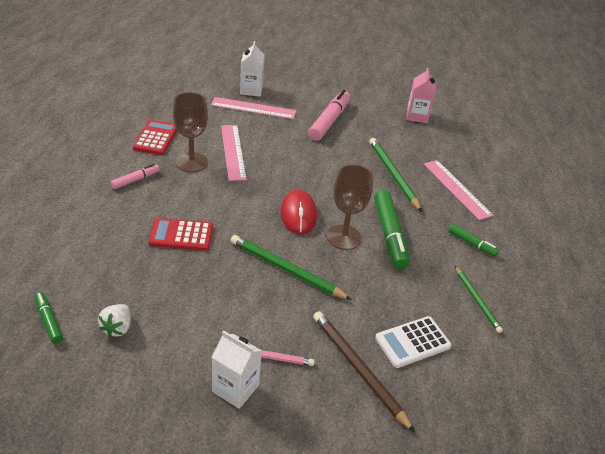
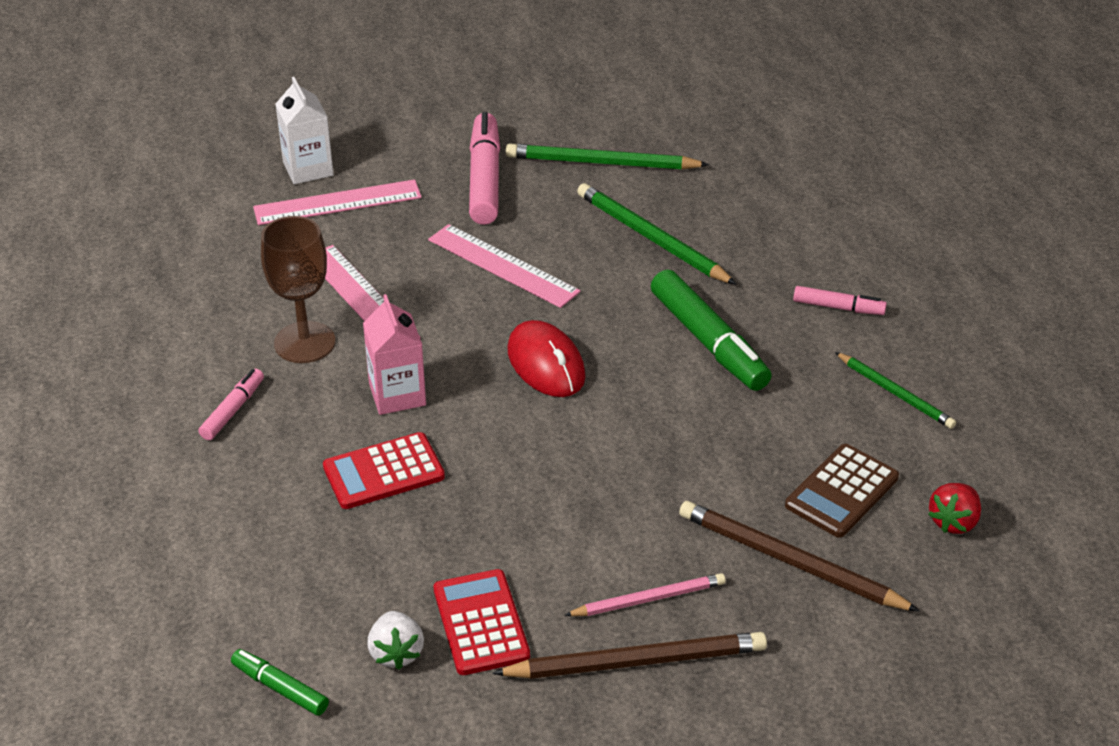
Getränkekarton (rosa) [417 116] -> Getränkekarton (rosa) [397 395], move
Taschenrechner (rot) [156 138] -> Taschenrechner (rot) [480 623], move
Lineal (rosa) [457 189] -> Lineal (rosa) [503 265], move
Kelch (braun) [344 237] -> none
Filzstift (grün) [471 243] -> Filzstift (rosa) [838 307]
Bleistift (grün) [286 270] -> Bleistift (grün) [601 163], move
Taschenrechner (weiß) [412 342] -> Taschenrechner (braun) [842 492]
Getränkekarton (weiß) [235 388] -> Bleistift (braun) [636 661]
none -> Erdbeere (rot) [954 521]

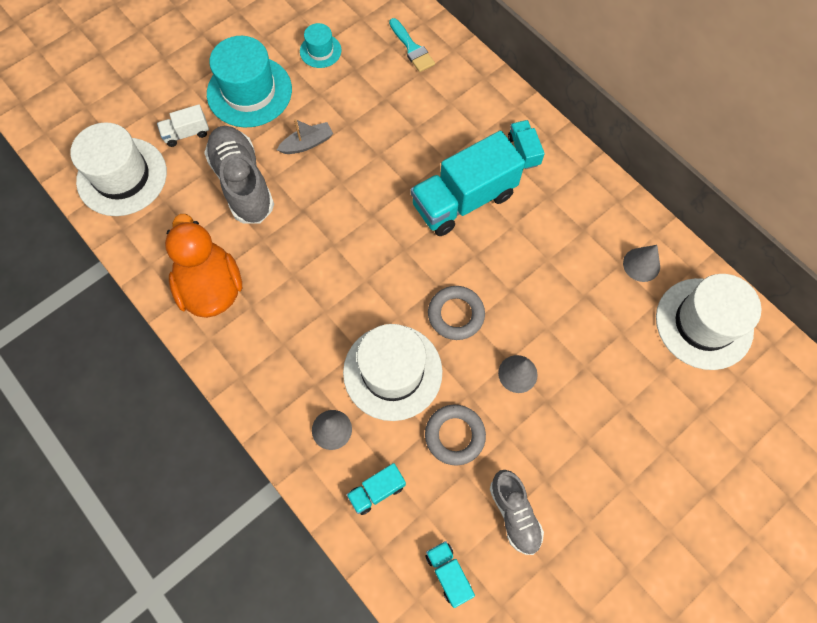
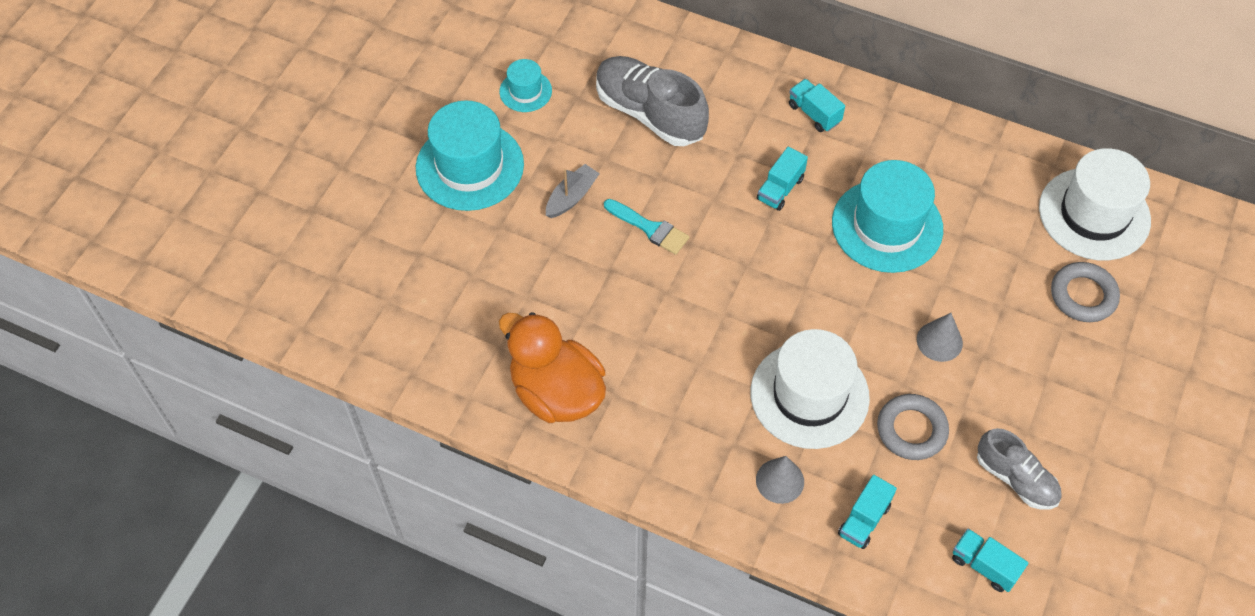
Pinsel (türkis) [412 48] -> Pinsel (türkis) [650 228], move
Lastwagen (weiß) [187 133] -> none
Hut (weiß) [122 176] -> none
Schuh (grau) [243 183] -> Schuh (grau) [650 113], move
Lastwagen (türkis) [463 200] -> Lastwagen (türkis) [780 189], x0.46
Kegel (grau) [641 264] -> none
Ring (grau) [456 314] -> Ring (grau) [1083 295], move
none -> Hut (türkis) [887 226]

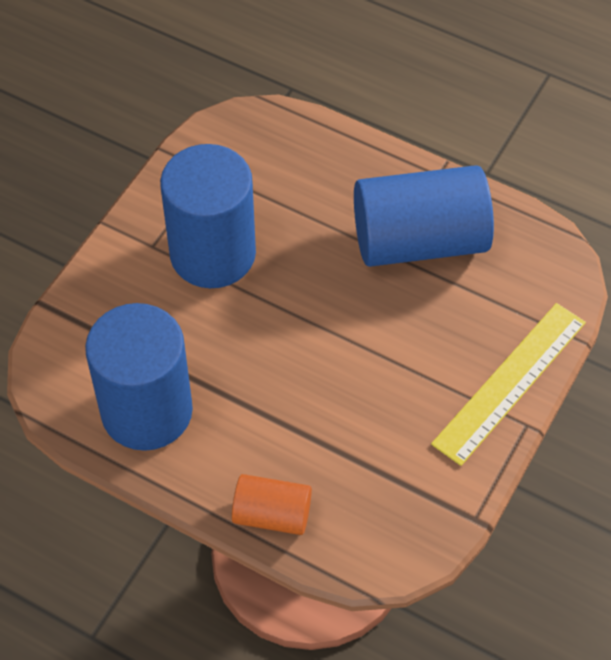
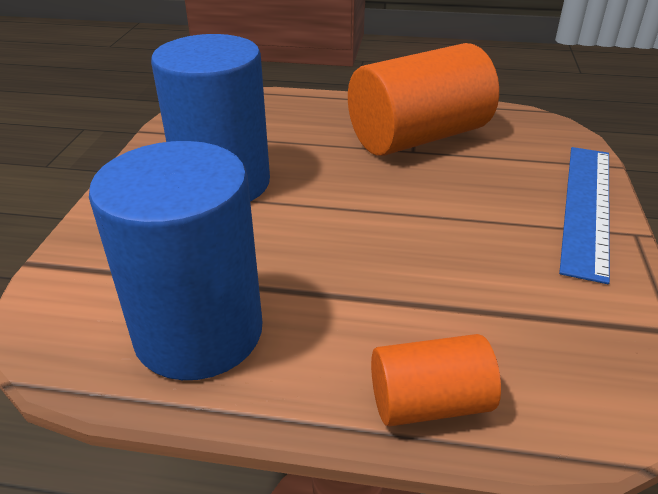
Vollzylinder (blau) [419 241] -> Vollzylinder (orange) [418 137]
Lineal (gelb) [510 382] -> Lineal (blau) [587 207]

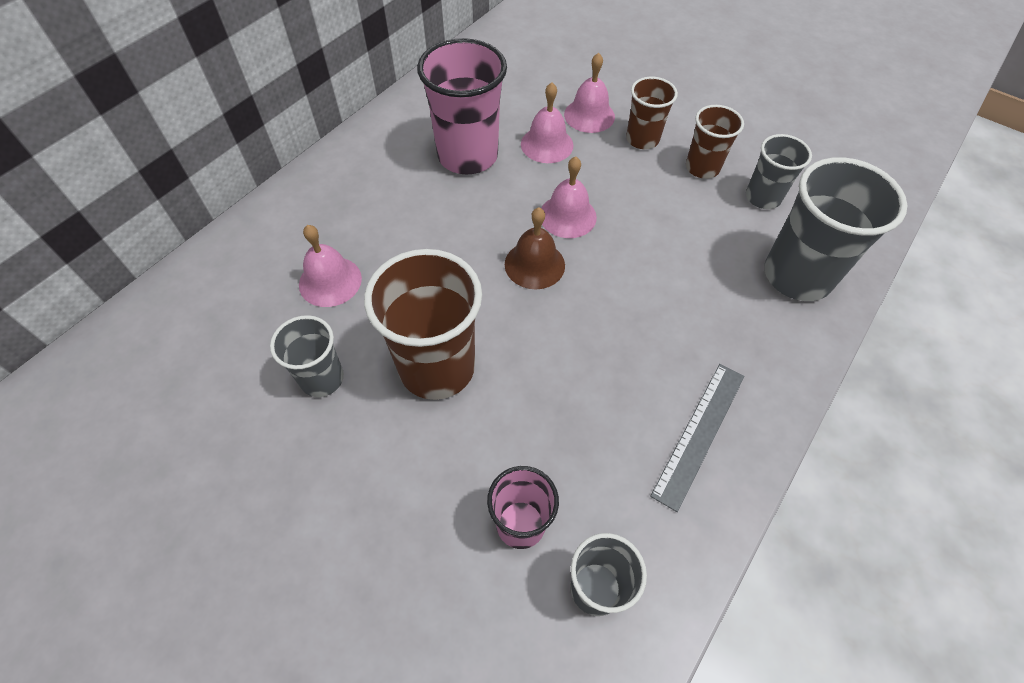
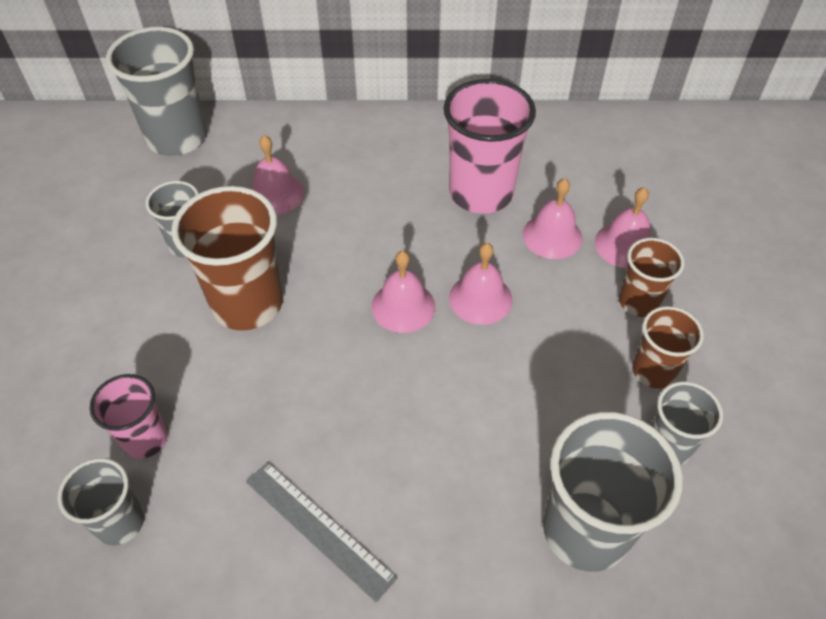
Glocke (braun) [534 264] -> Glocke (rosa) [403 306]
Lineal (grau) [699 433] -> Lineal (grau) [319 528], 45 degrees clockwise
none -> Becher (grau) [177 138]

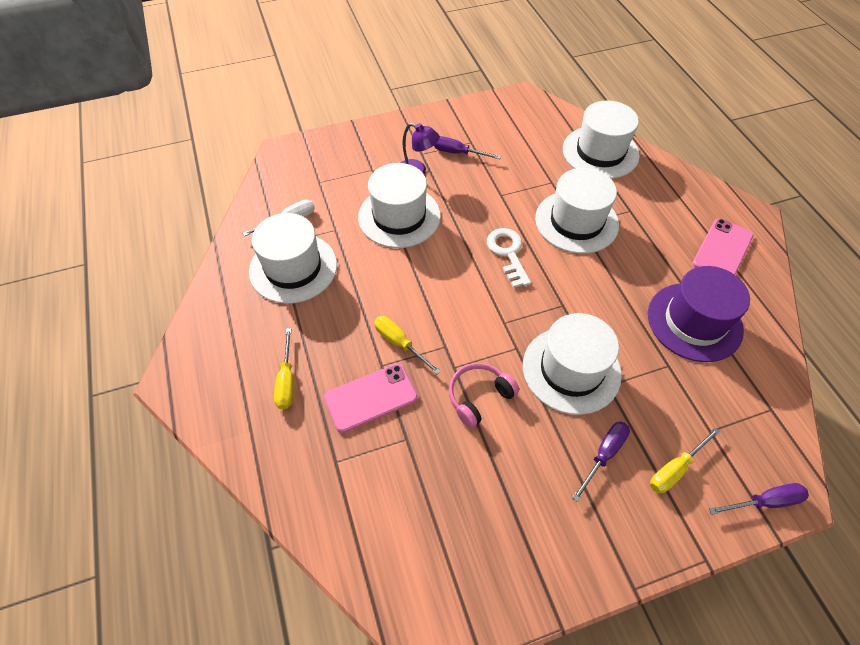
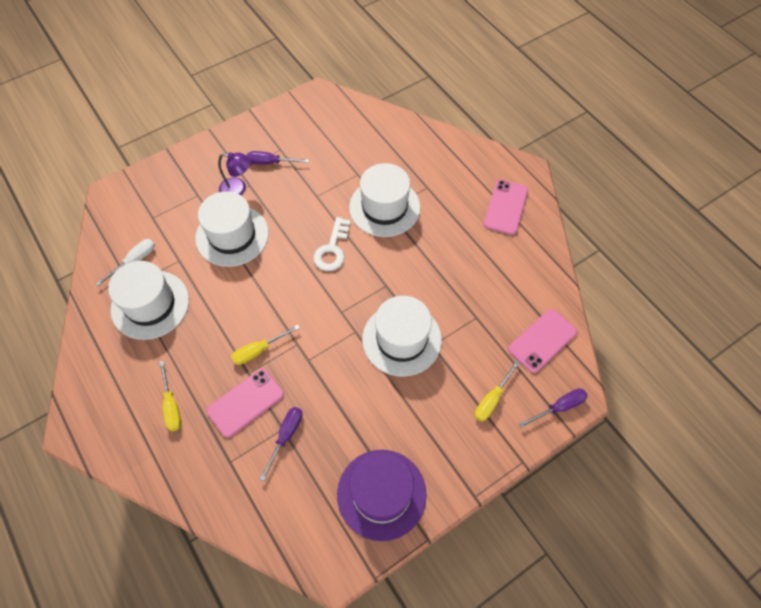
Hut (weiß) [600 152] -> none
Schlüssel (weiß) [508 253] -> Schlüssel (weiß) [332 249], 135 degrees counterclockwise
Hut (lila) [694 321] -> Hut (lila) [381 494], move
Schraubenzieher (gelb) [399 343] -> Schraubenzieher (gelb) [258 350], 60 degrees counterclockwise
Kopfhörer (rosa) [479 397] -> none
Schraubenzieher (lila) [604 455] -> Schraubenzieher (lila) [286 436], move
none -> Handy (rosa) [542 340]

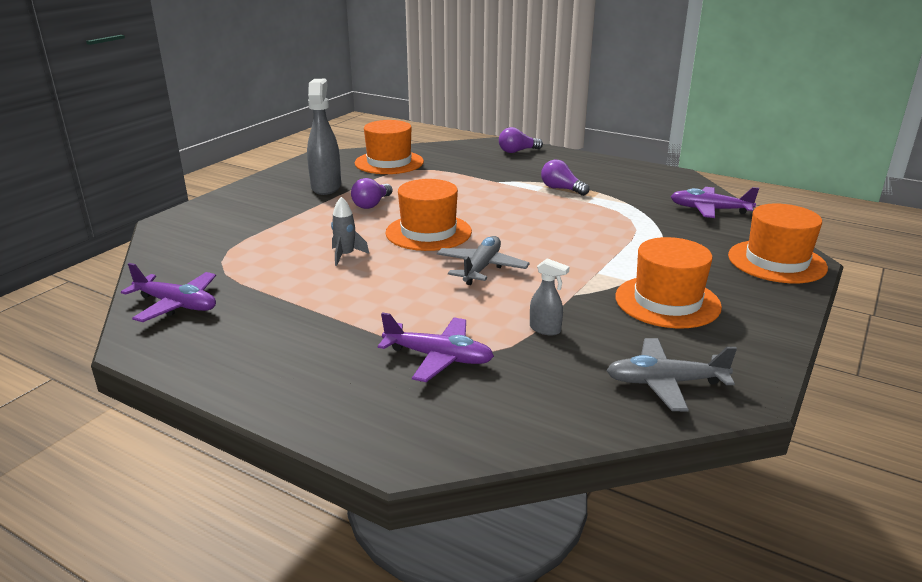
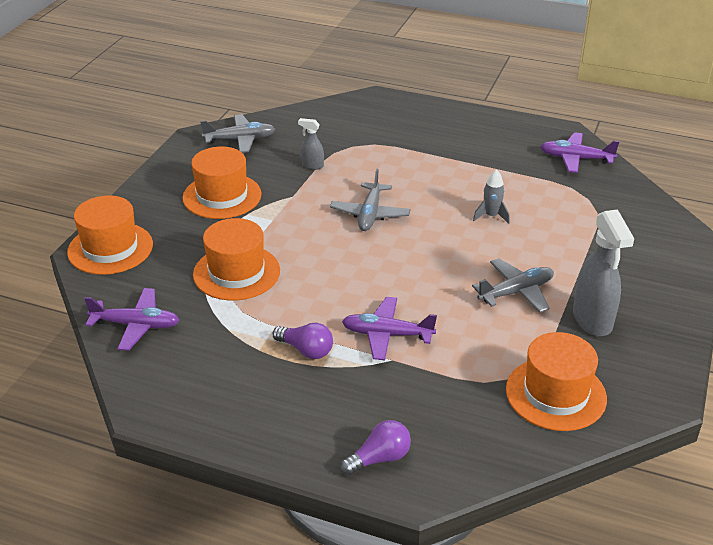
Glühbirne (lila) [372 204] -> Flugzeug (grau) [516 292]
Hut (orange) [428 232] -> Hut (orange) [236 272], move
Flugzeug (lila) [439 357] -> Flugzeug (lila) [387 335], move

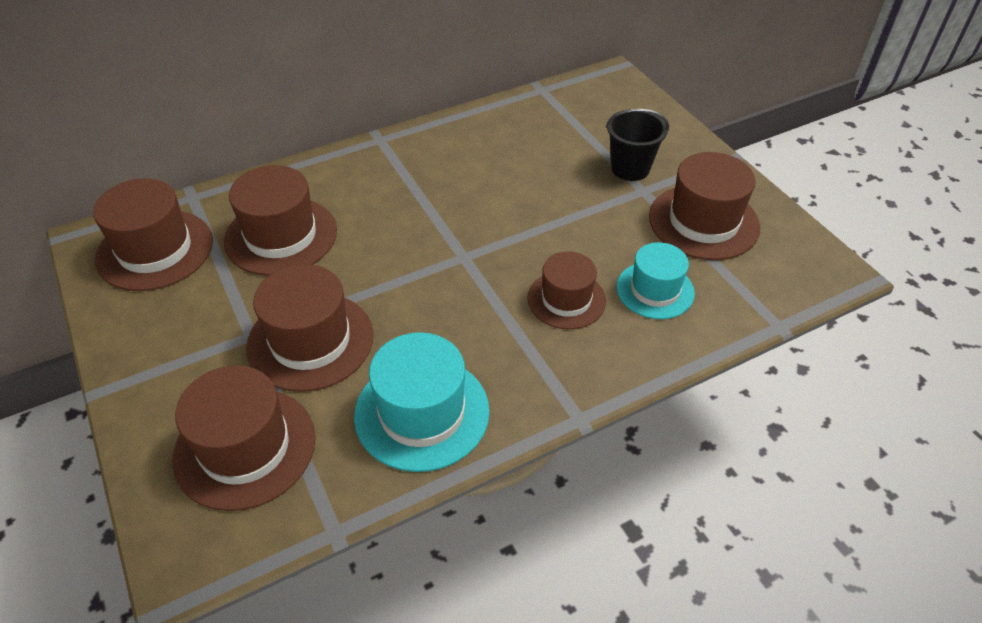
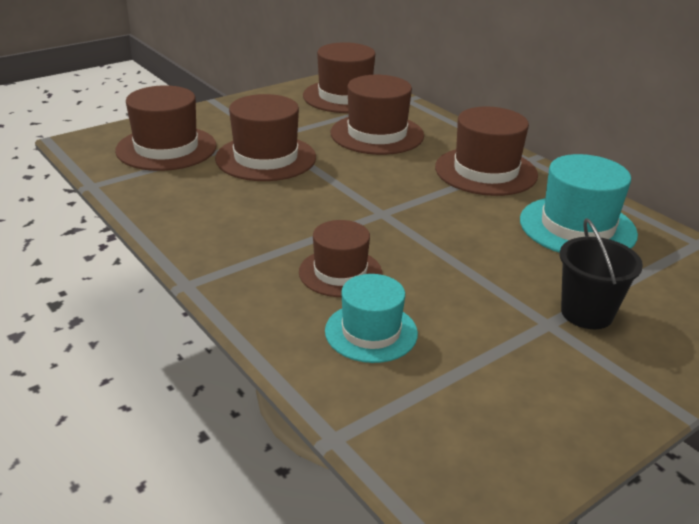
Hut (braun) [703 222] -> Hut (braun) [486 171], move
Hut (türkis) [422 412] -> Hut (türkis) [577 227], move

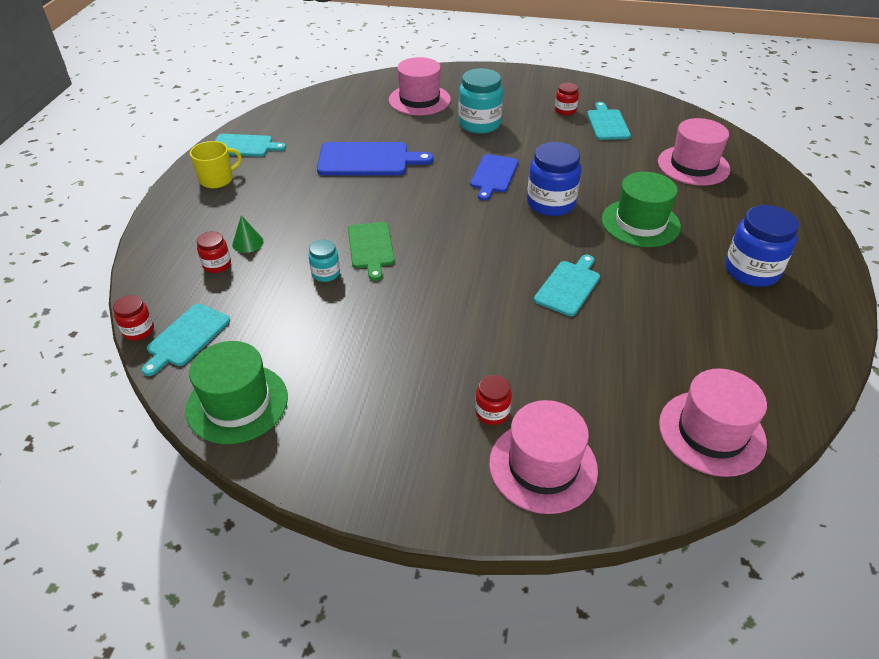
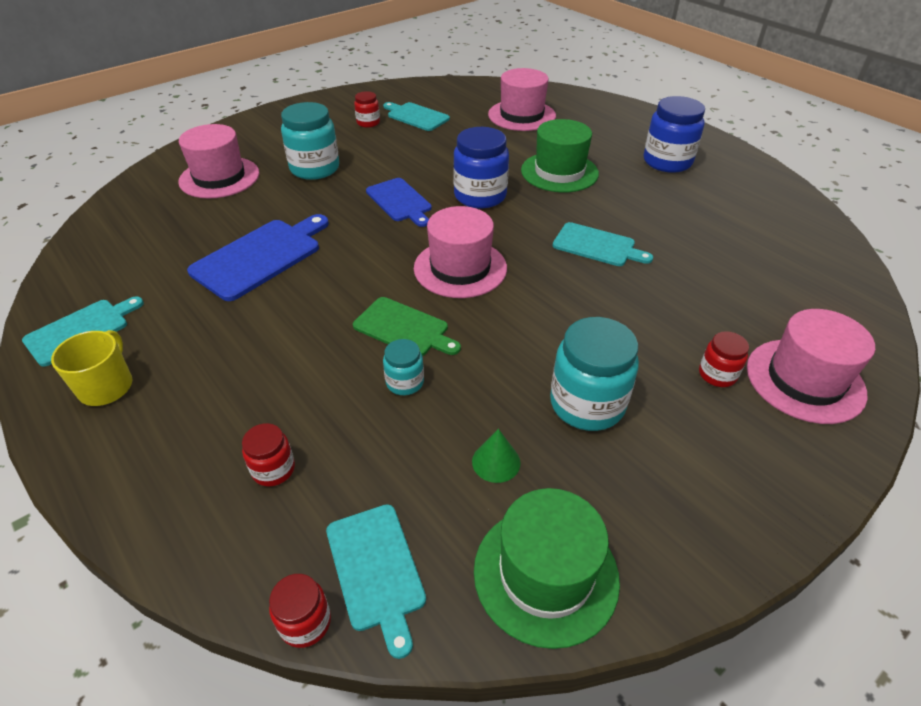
Kegel (grün) [247 243] -> Kegel (grün) [496 462], move
Schneidebrett (türkis) [569 286] -> Schneidebrett (türkis) [597 246], 135 degrees clockwise
Hut (rosa) [711 432] -> Hut (rosa) [460 268], move
none -> Einmachglas (türkis) [587 404]

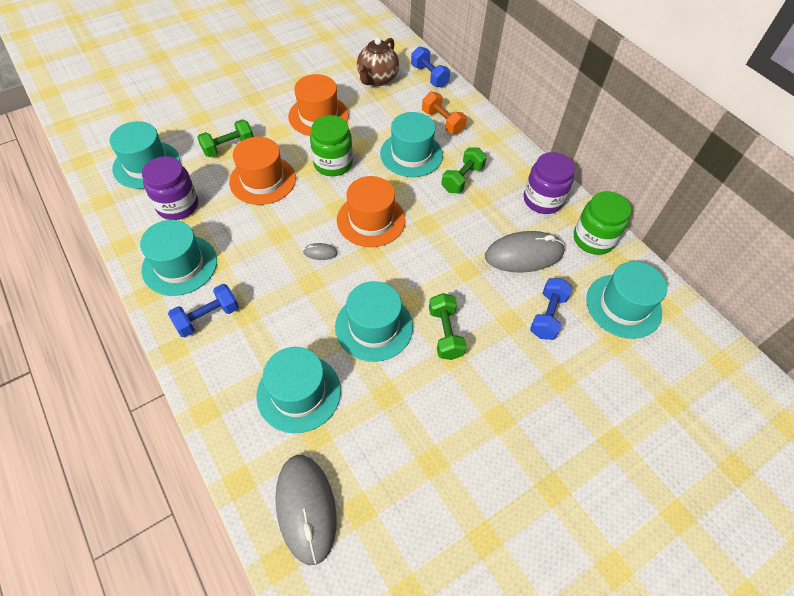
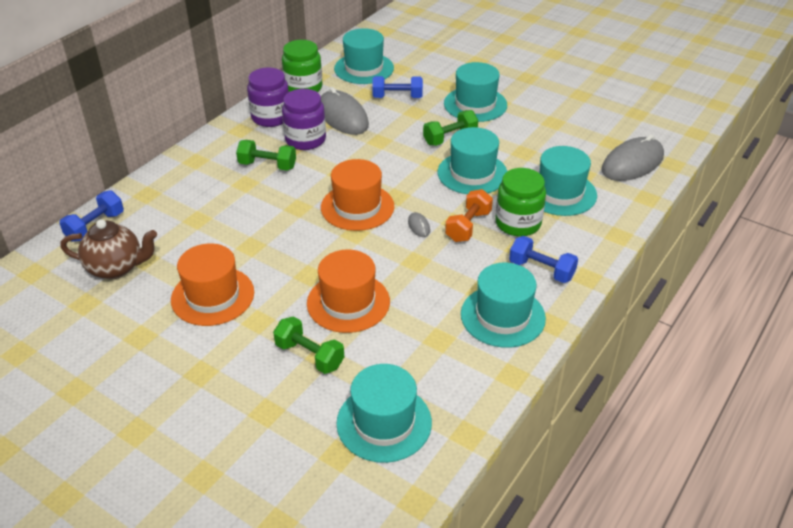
Hantel (orange) [442 122] -> Hantel (orange) [468 226], move
Hut (türkis) [411 154] -> Hut (türkis) [475 104], move
Einmachglas (grün) [333 164] -> Einmachglas (grün) [518 223], move
Einmachglas (lila) [178 205] -> Einmachglas (lila) [305 140], move

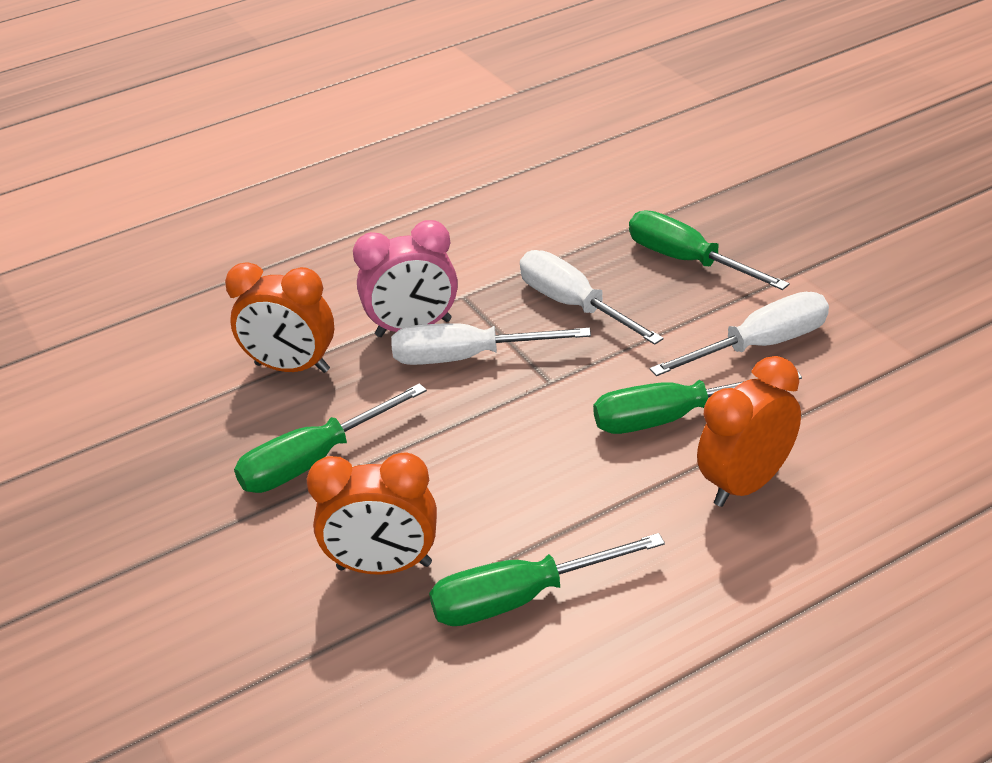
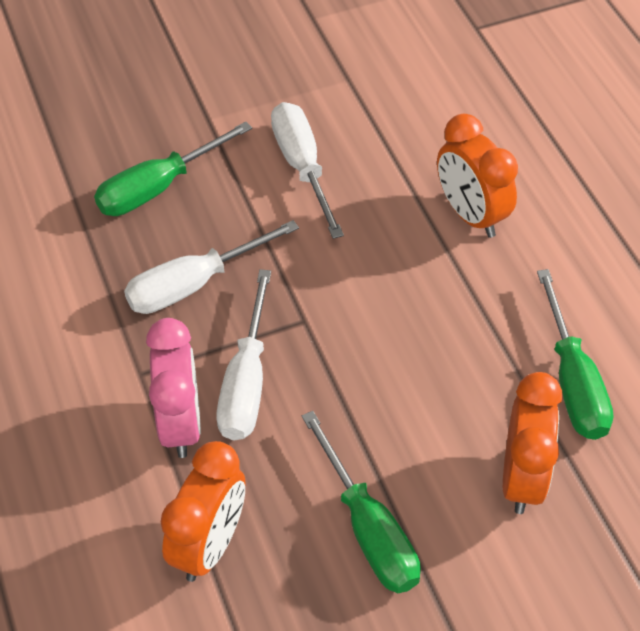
Schraubenzieher (grün) [671 418] -> none

